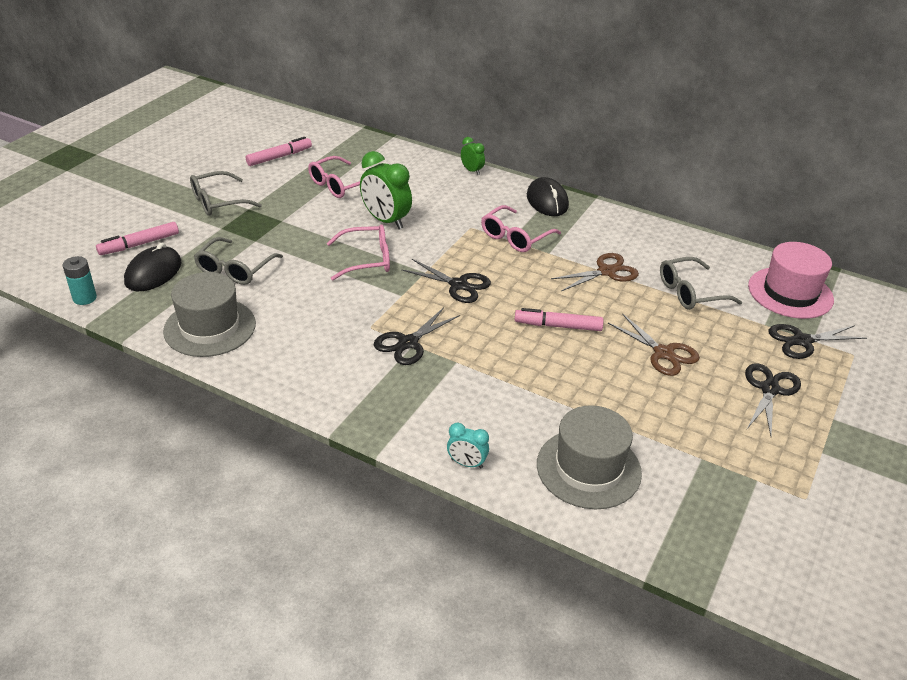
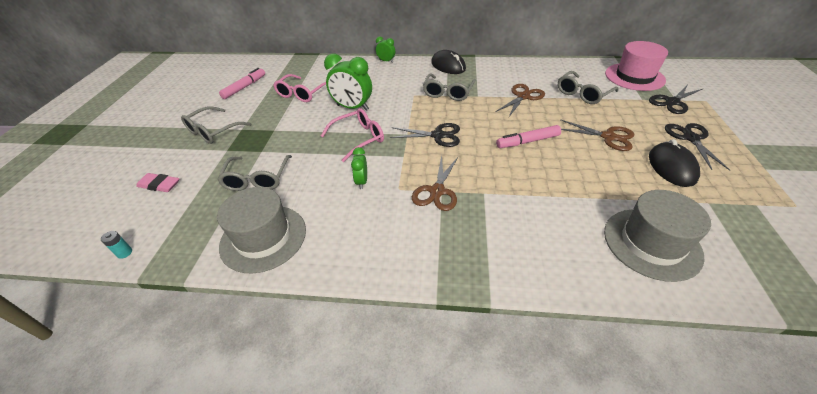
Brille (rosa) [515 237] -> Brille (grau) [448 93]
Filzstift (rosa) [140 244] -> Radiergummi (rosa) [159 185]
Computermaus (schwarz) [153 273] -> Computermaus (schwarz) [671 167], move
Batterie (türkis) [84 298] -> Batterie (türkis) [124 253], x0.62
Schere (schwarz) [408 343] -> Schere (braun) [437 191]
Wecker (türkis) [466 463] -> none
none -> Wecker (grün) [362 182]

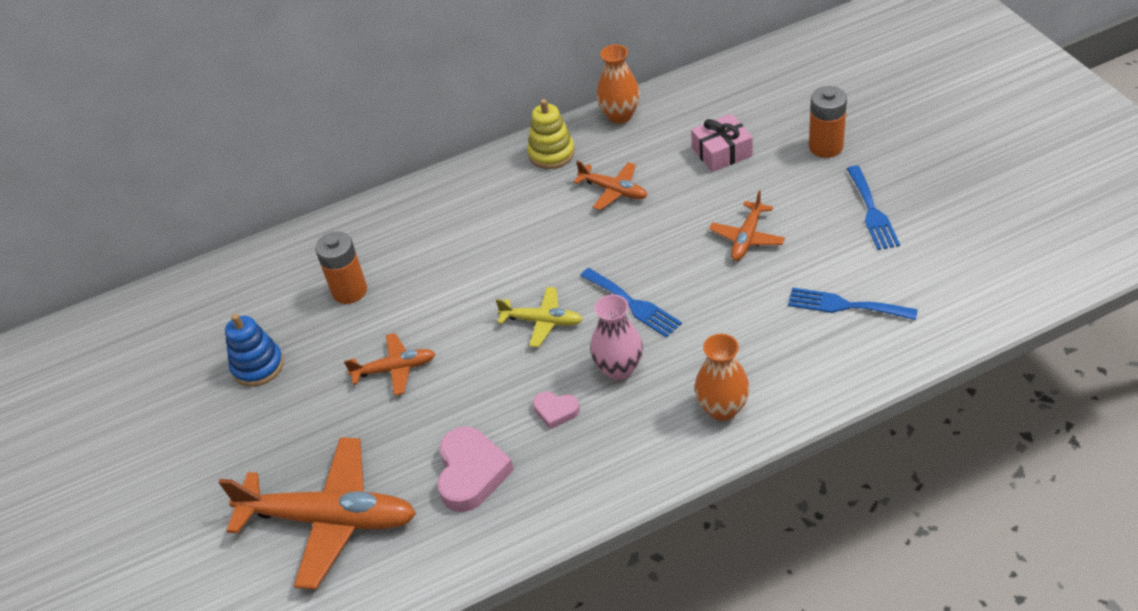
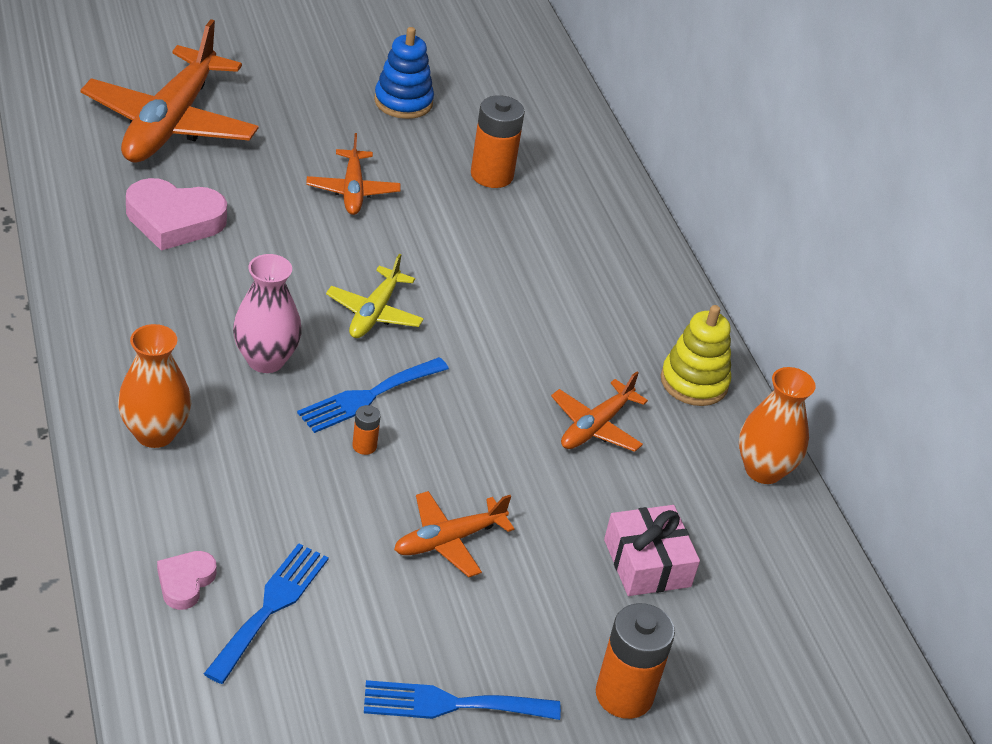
Flugzeug (orange) [747 237] -> Flugzeug (orange) [449 540], 60 degrees counterclockwise
Herz (rosa) [556 411] -> Herz (rosa) [185 582], move
none -> Batterie (orange) [364 446]

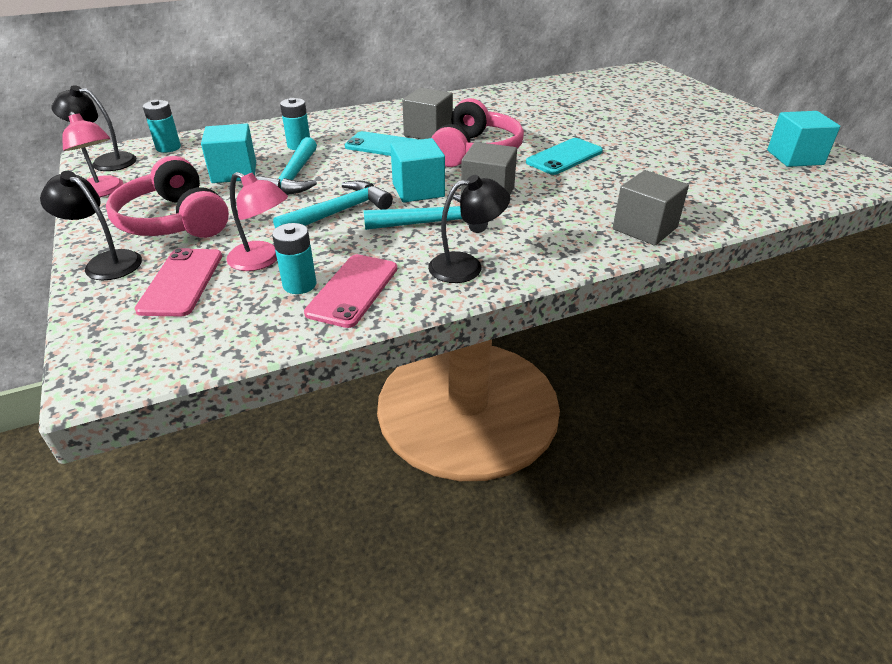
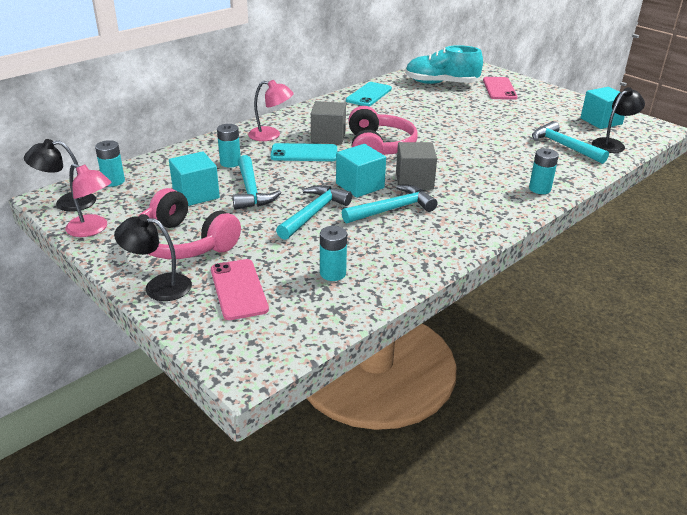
Handy (türkis) [564 157] -> Handy (türkis) [369 95], move
Kubus (grau) [644 228] -> Batterie (türkis) [539 189]
Lampe (rosa) [262 260] -> Lampe (rosa) [271 135], move
Lampe (schwarz) [466 266] -> Lampe (schwarz) [612 144], move
Handy (rosa) [352 290] -> Handy (rosa) [499 89], move
none -> Schuh (türkis) [441 83]
none -> Hammer (türkis) [564 146]

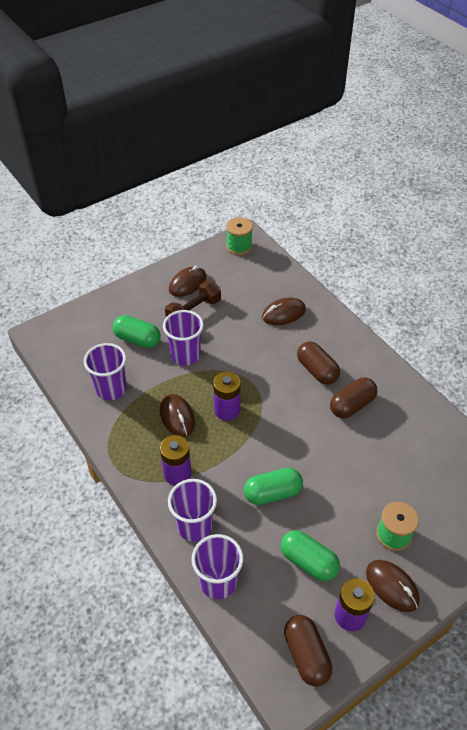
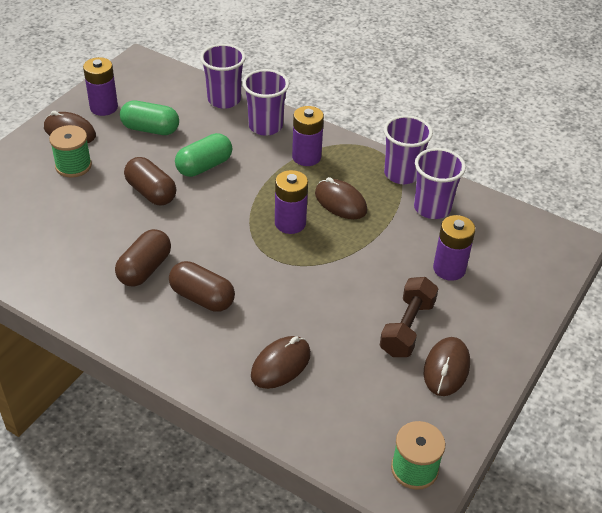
Becher (lila) [185 355] -> Becher (lila) [401 174], move
Kapsel (grün) [137 339] -> Batterie (lila) [449 269]
Kapsel (braun) [306 655] -> Kapsel (braun) [151 192], move

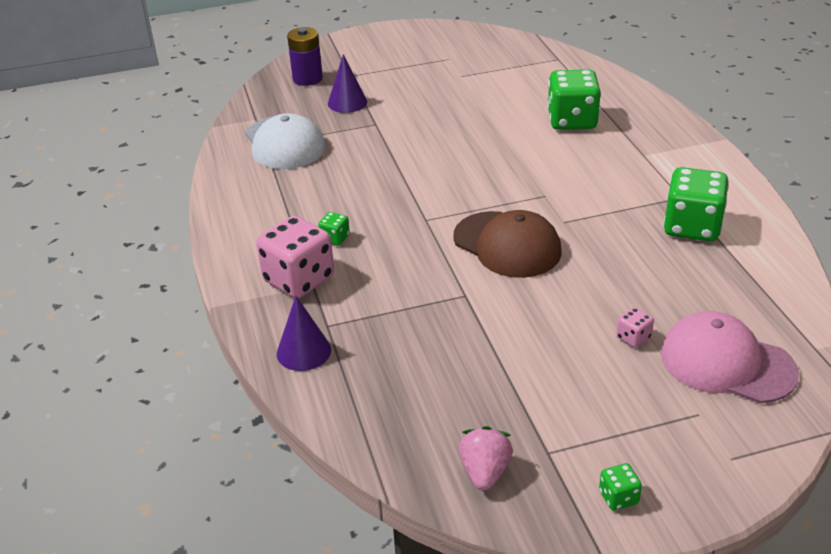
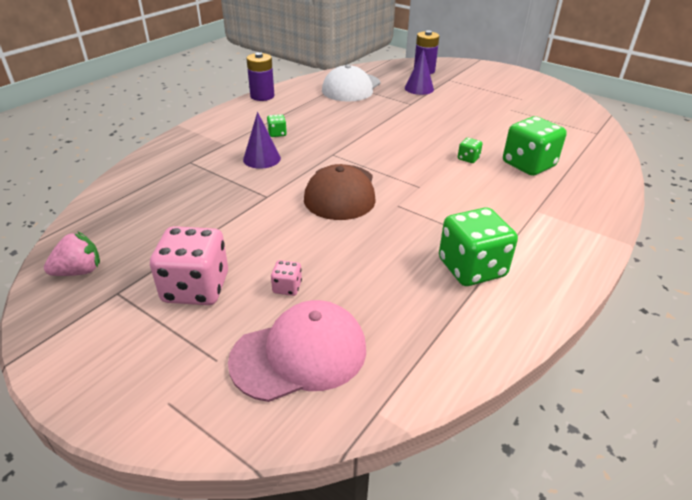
Spielwürfel (rosa) [299 279] -> Spielwürfel (rosa) [196 288], move
Kegel (lila) [303 351] -> Kegel (lila) [262 159], move
Kappe (rosa) [727 363] -> Kappe (rosa) [299 354], 75 degrees clockwise
Spielwürfel (grün) [618 497] -> Spielwürfel (grün) [468 158], move
none -> Batterie (lila) [262 96]

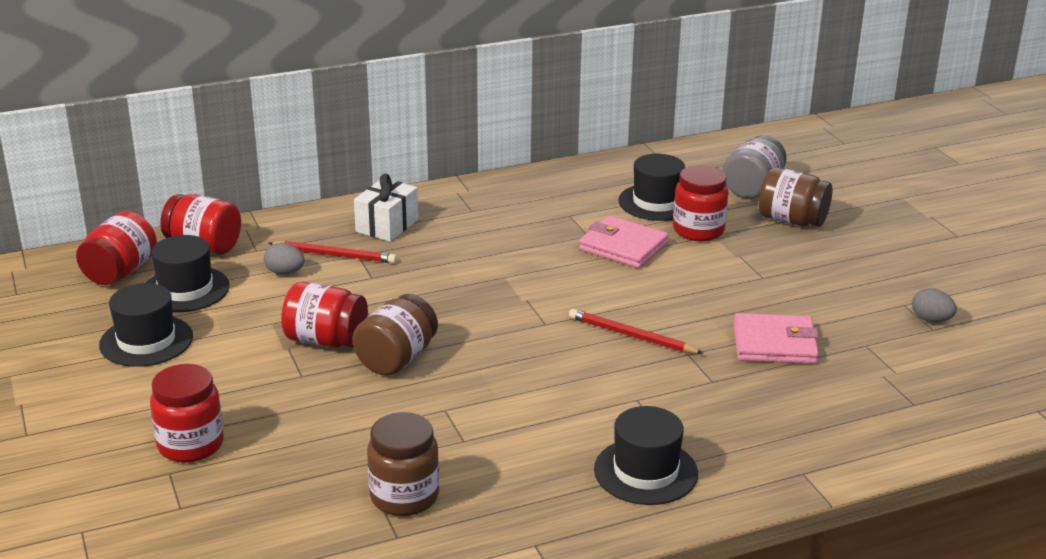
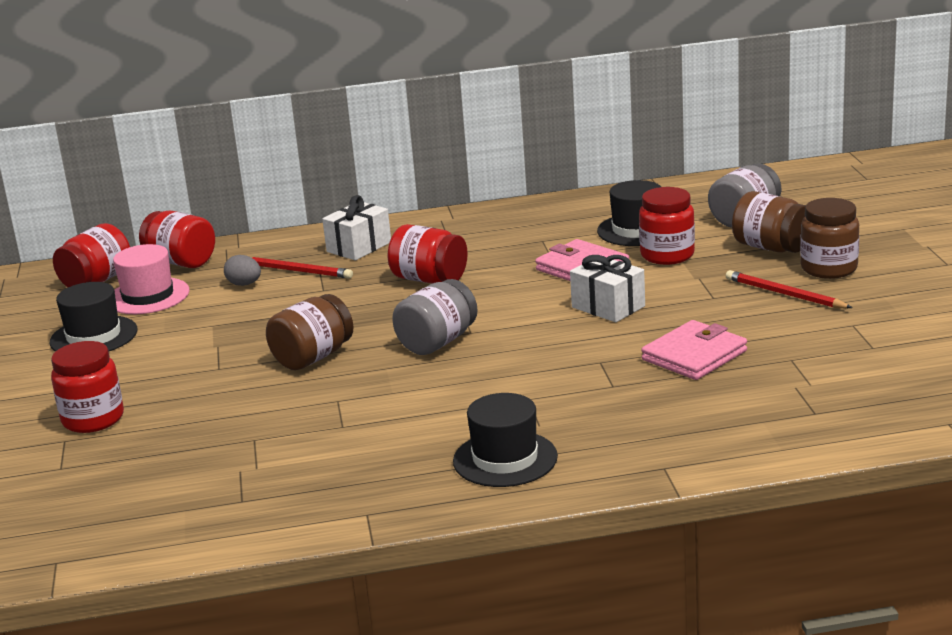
Hut (schwarz) [185 289] -> Hut (rosa) [148 296]
Einmachglas (rot) [326 340] -> Einmachglas (rot) [429 279], move
Ei (grau) [931 320] -> none
Bleistift (rot) [631 336] -> Bleistift (rot) [784 294], move
Geldbörse (rosa) [774 344] -> Geldbörse (rosa) [694 355], 60 degrees counterclockwise
Einmachglas (braun) [404 496] -> Einmachglas (braun) [829 269], move
none -> Geschenk (weiß) [608 307]
none -> Einmachglas (grau) [437 342]

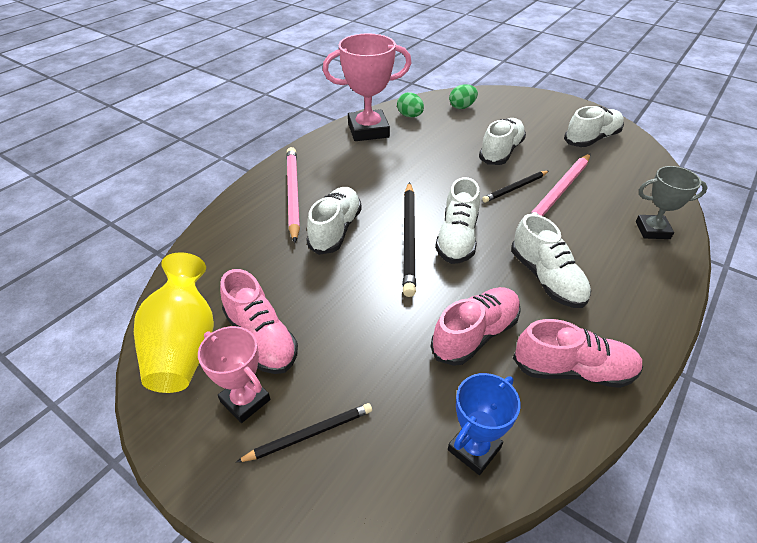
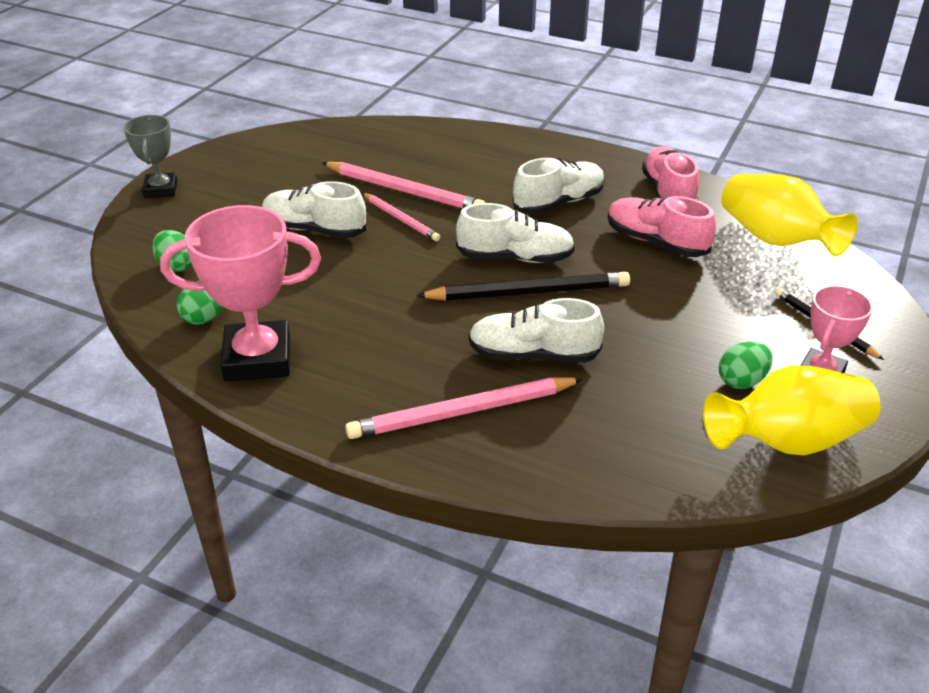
Pokal (rosa) [368 130] -> Pokal (rosa) [258 358], 75 degrees counterclockwise
Schuh (weiß) [591 139] -> none
Pokal (grau) [652 230] -> Pokal (grau) [161 189], move
Bleistift (schwarz) [515 188] -> Bleistift (rosa) [401 219]
Schuh (rosa) [261 338] -> Ei (grün) [741 381]
Pokal (blau) [474 449] -> Vase (gelb) [775 240]

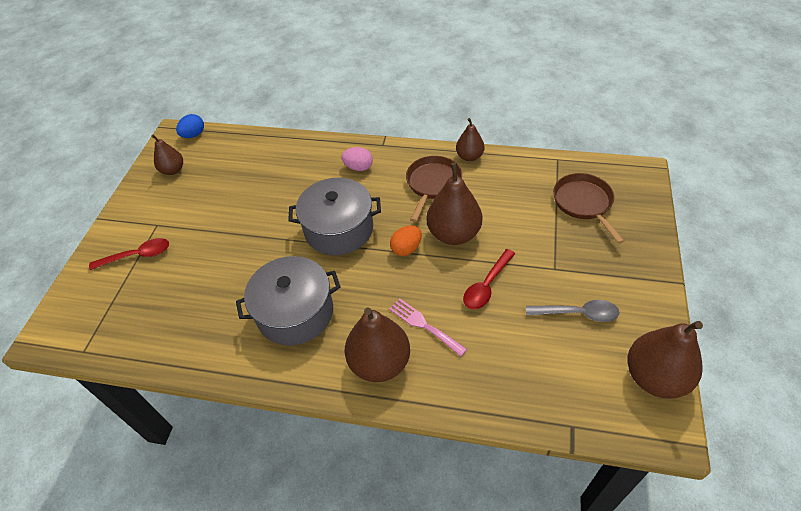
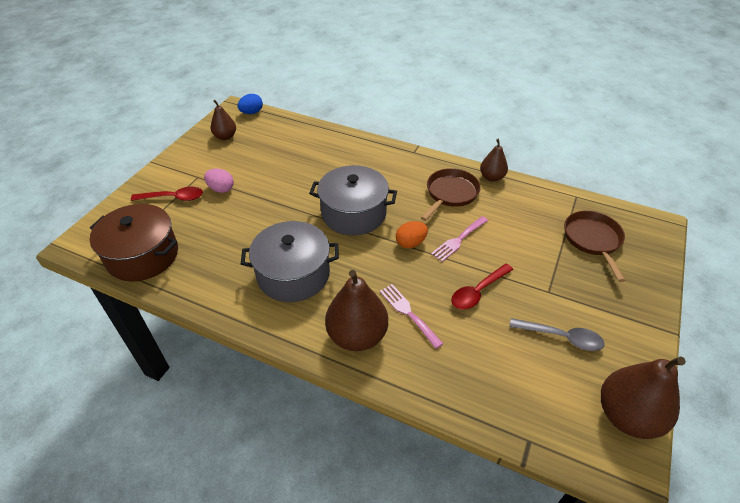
Ei (rosa) [358 167] -> Ei (rosa) [221 189], move
Birne (braun) [454 234] -> Gabel (rosa) [458 240]
none -> Kochtopf (braun) [142 256]

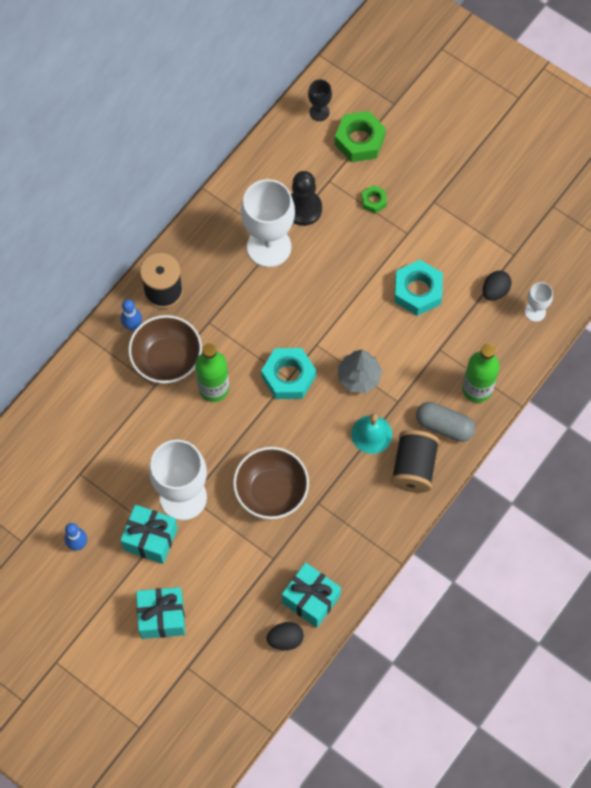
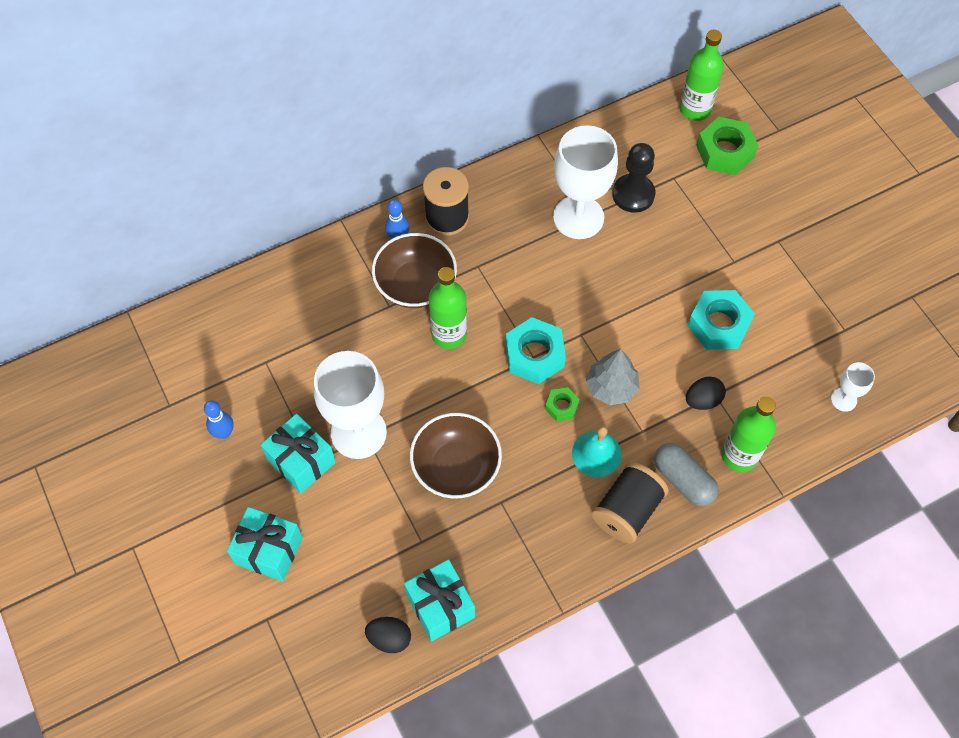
Kelch (schwarz) [319 112] -> Flasche (grün) [695 109]
Sechskantmutter (grün) [373 201] -> Sechskantmutter (grün) [561 406], move
Ei (schwarz) [495 291] -> Ei (schwarz) [702 400], move

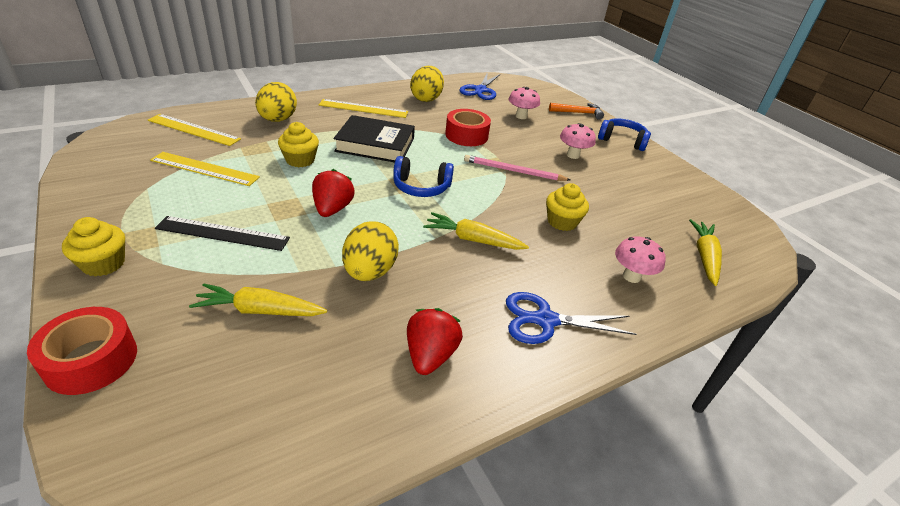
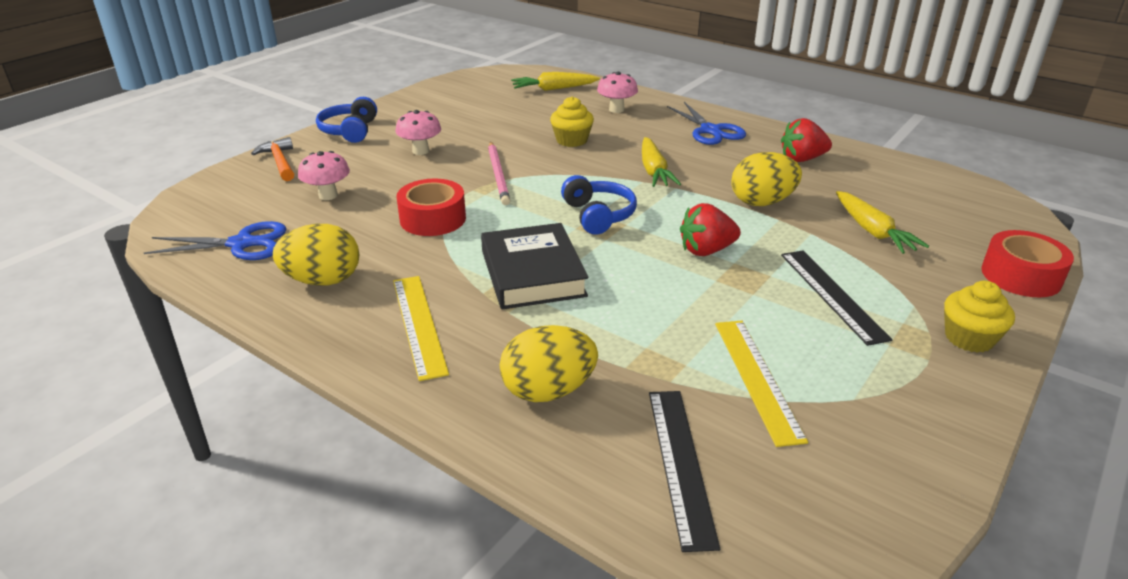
Lineal (gelb) [194 130] -> Lineal (schwarz) [680 463]
Muffin (gelb) [300 160] -> none

